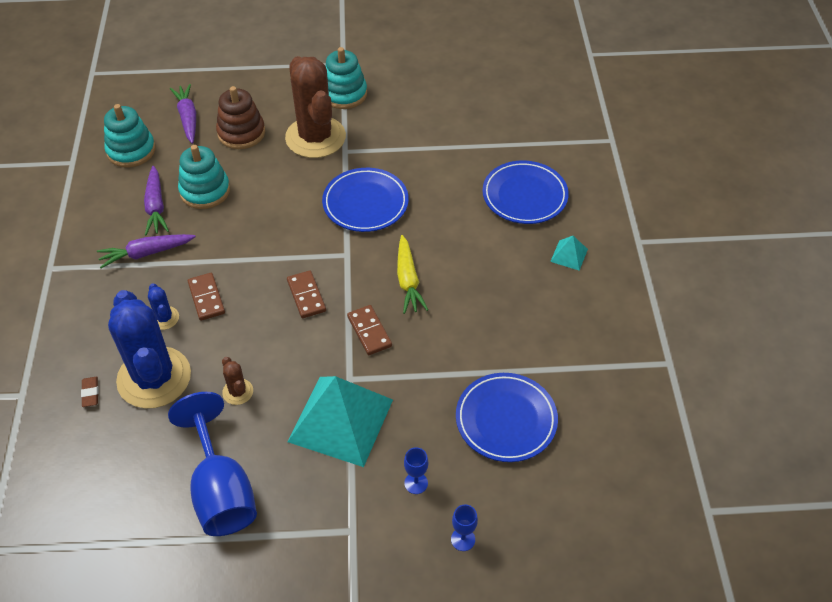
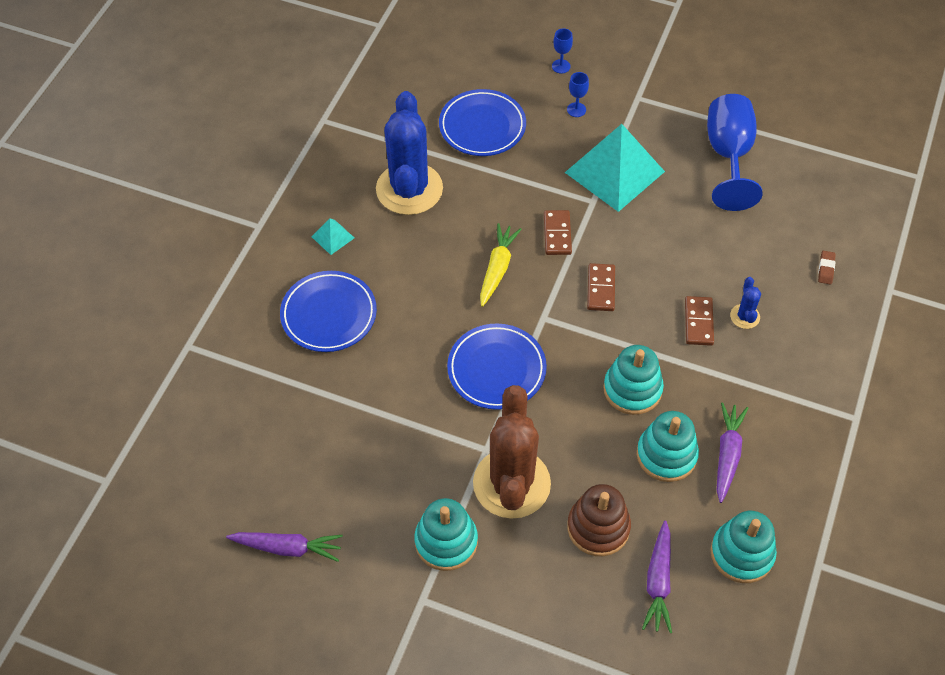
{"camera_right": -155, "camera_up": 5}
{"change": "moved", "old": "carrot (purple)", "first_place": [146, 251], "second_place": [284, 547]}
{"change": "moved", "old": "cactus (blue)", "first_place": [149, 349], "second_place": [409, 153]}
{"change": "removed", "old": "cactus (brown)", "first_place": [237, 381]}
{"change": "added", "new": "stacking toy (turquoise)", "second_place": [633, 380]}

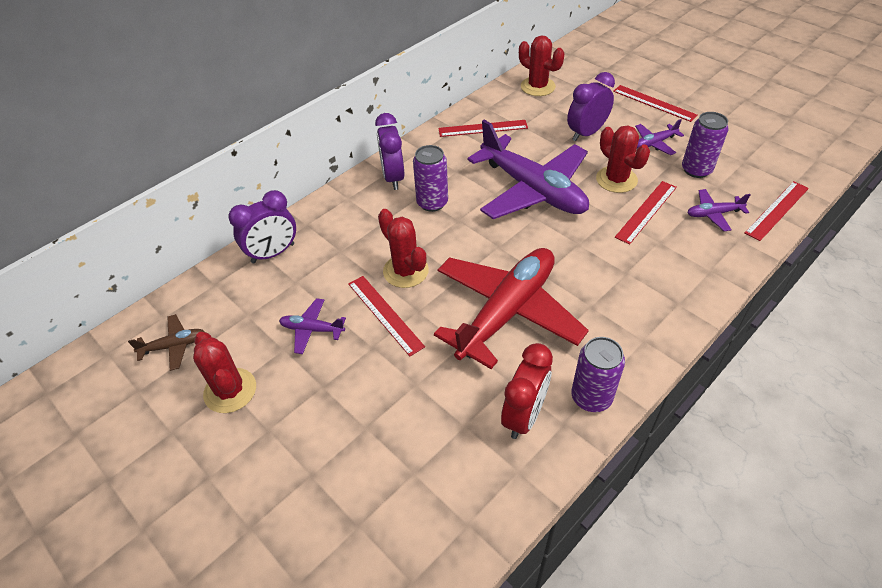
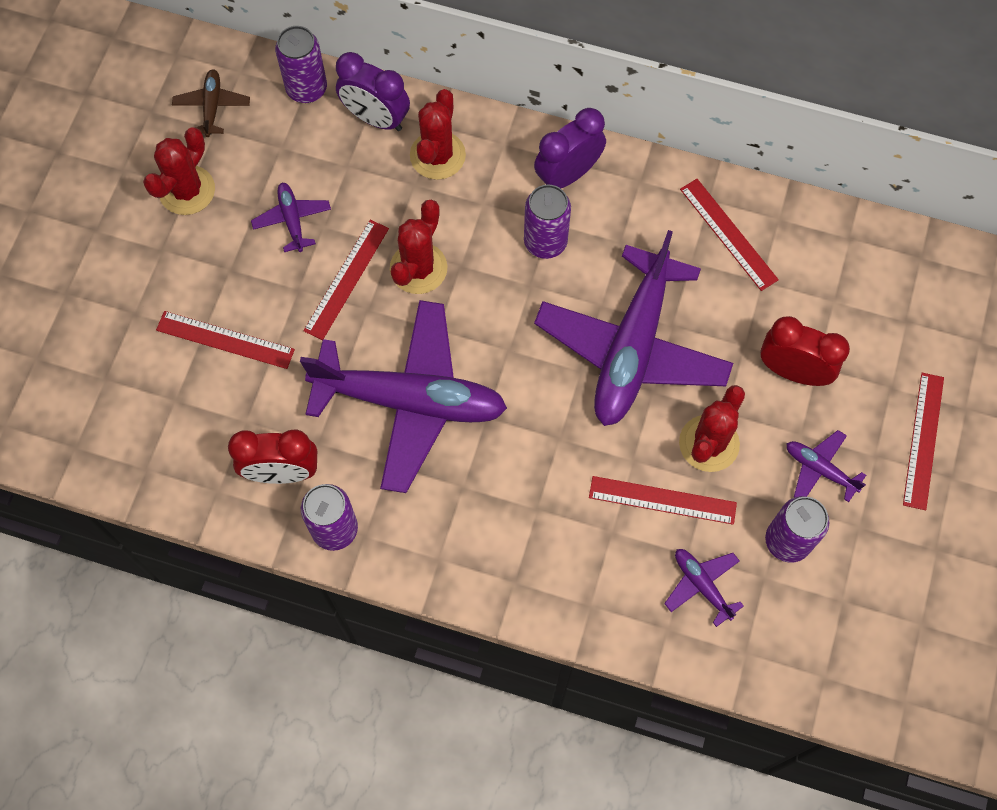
{"camera_right": 60, "camera_up": 20}
{"change": "turned", "old": "plane (brown)", "first_place": [166, 342], "second_place": [211, 103], "degrees": -135}
{"change": "recoloured", "old": "plane (red)", "new": "plane (purple)", "first_place": [511, 308], "second_place": [403, 396]}
{"change": "moved", "old": "cactus (red)", "first_place": [541, 65], "second_place": [438, 134]}
{"change": "recoloured", "old": "clock (purple)", "new": "clock (red)", "first_place": [591, 106], "second_place": [805, 351]}
{"change": "moved", "old": "ruler (red)", "first_place": [777, 211], "second_place": [225, 340]}
{"change": "added", "new": "can (purple)", "second_place": [301, 64]}

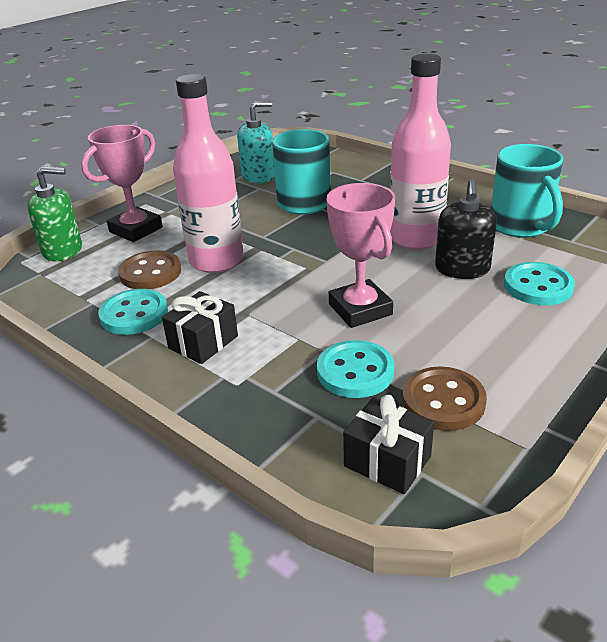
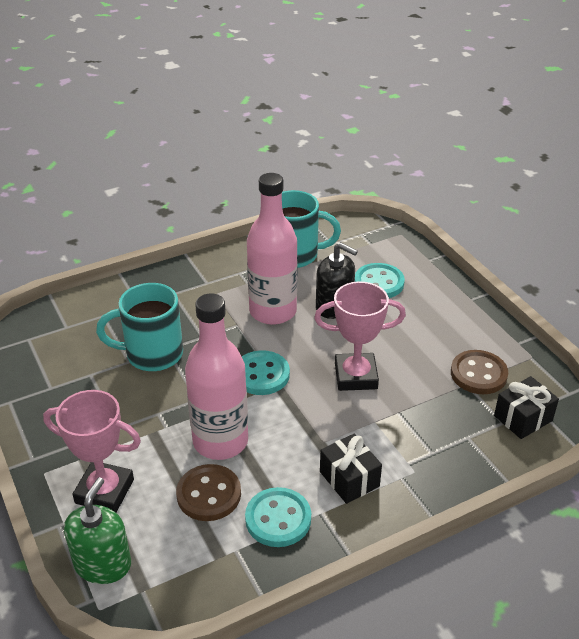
{"camera_right": -70, "camera_up": 5}
{"change": "turned", "old": "trophy (pink)", "first_place": [122, 183], "second_place": [92, 451], "degrees": -45}
{"change": "removed", "old": "soap dispenser (turquoise)", "first_place": [256, 142]}
{"change": "moved", "old": "button (turquoise)", "first_place": [355, 369], "second_place": [266, 372]}

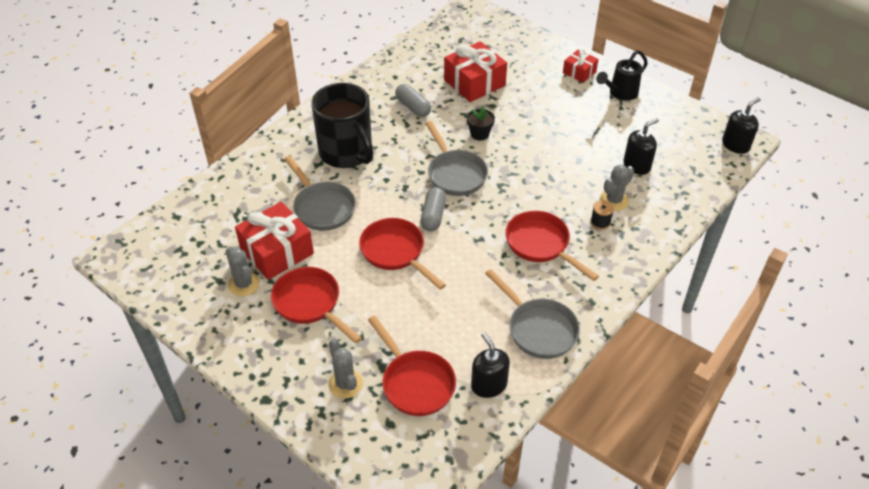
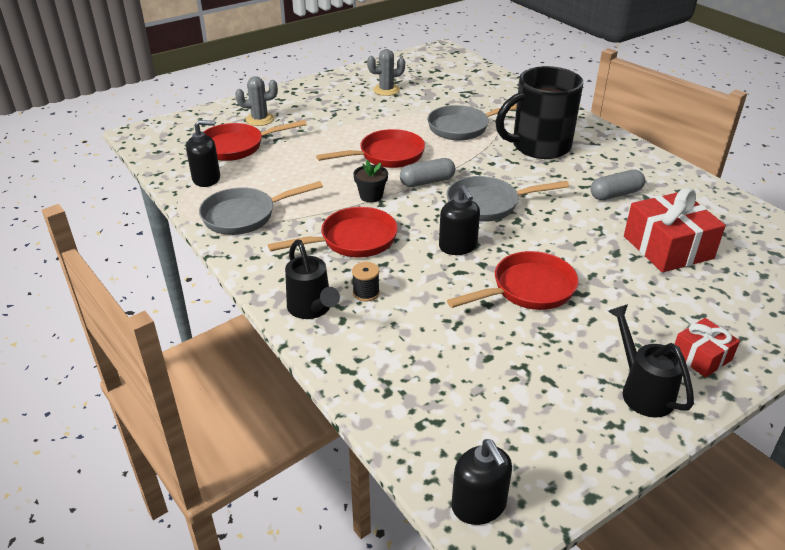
{"camera_right": 105, "camera_up": -10}
{"change": "removed", "old": "gift (red)", "first_place": [274, 241]}
{"change": "moved", "old": "pan (red)", "first_place": [316, 305], "second_place": [513, 280]}
{"change": "turned", "old": "capsule (grey)", "first_place": [433, 209], "second_place": [427, 172], "degrees": -45}
{"change": "moved", "old": "flower pot (black)", "first_place": [481, 124], "second_place": [370, 181]}
{"change": "removed", "old": "cactus (grey)", "first_place": [617, 188]}
{"change": "moved", "old": "soap dispenser (black)", "first_place": [641, 146], "second_place": [459, 220]}
{"change": "added", "new": "watering can (black)", "second_place": [312, 279]}

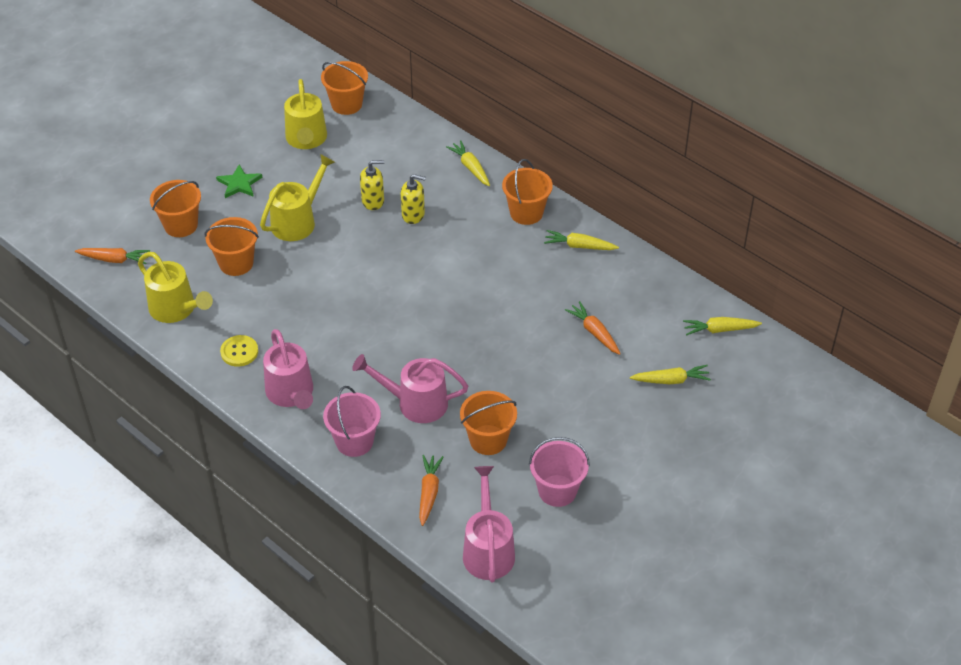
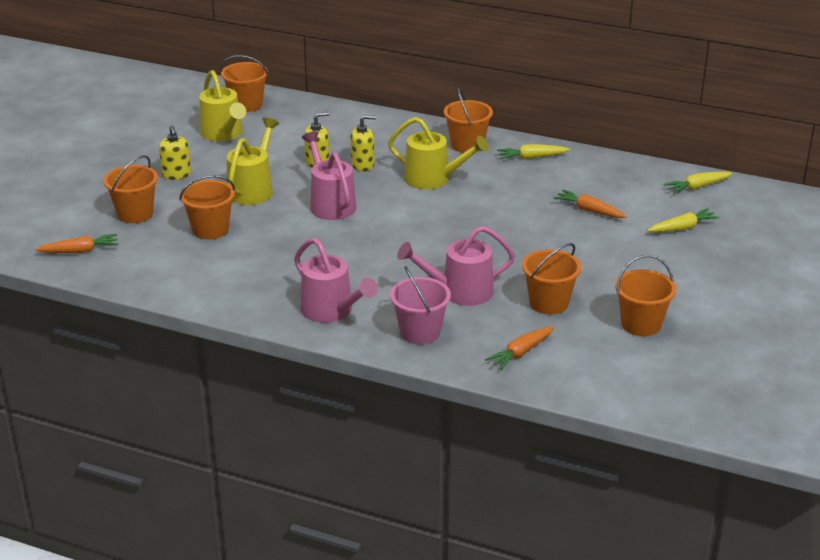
{"camera_right": -20, "camera_up": -15}
{"change": "moved", "old": "watering can (yellow)", "first_place": [175, 287], "second_place": [438, 153]}
{"change": "replaced", "old": "star (green)", "new": "soap dispenser (yellow)", "first_place": [239, 181], "second_place": [175, 152]}
{"change": "removed", "old": "button (yellow)", "first_place": [239, 351]}
{"change": "turned", "old": "carrot (orange)", "first_place": [431, 490], "second_place": [519, 348], "degrees": -120}
{"change": "removed", "old": "carrot (yellow)", "first_place": [468, 163]}
{"change": "moved", "old": "watering can (pink)", "first_place": [489, 524], "second_place": [329, 175]}
{"change": "recoloured", "old": "bucket (pink)", "new": "bucket (orange)", "first_place": [559, 472], "second_place": [645, 295]}

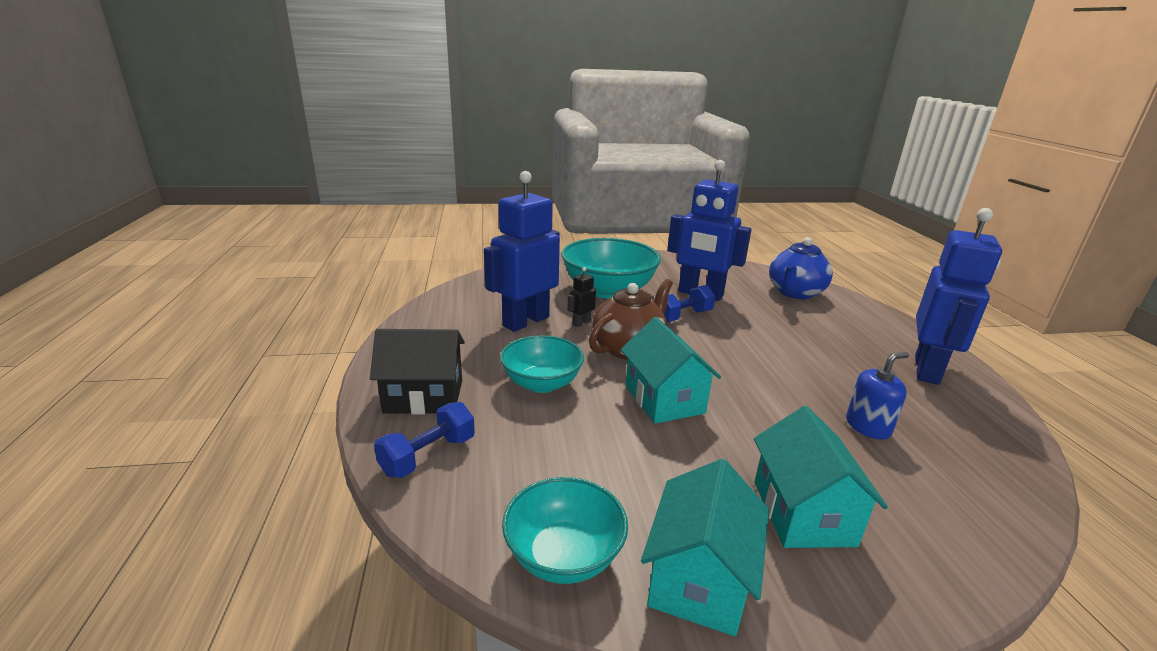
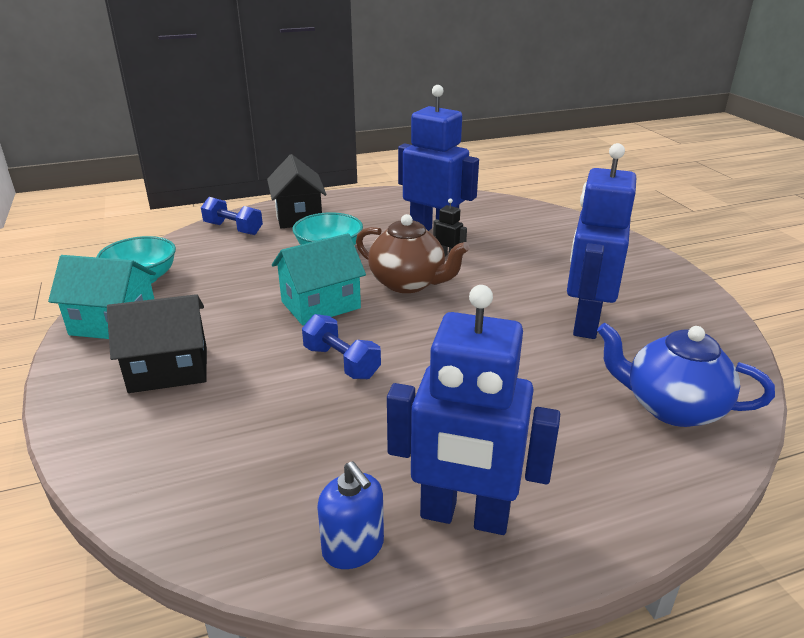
{"camera_right": 80, "camera_up": 5}
{"change": "removed", "old": "bowl (turquoise)", "first_place": [611, 268]}
{"change": "moved", "old": "dumbbell (blue)", "first_place": [689, 303], "second_place": [341, 346]}
{"change": "recoloured", "old": "house (turquoise)", "new": "house (black)", "first_place": [821, 477], "second_place": [157, 343]}
{"change": "moved", "old": "soap dispenser (blue)", "first_place": [877, 396], "second_place": [350, 515]}

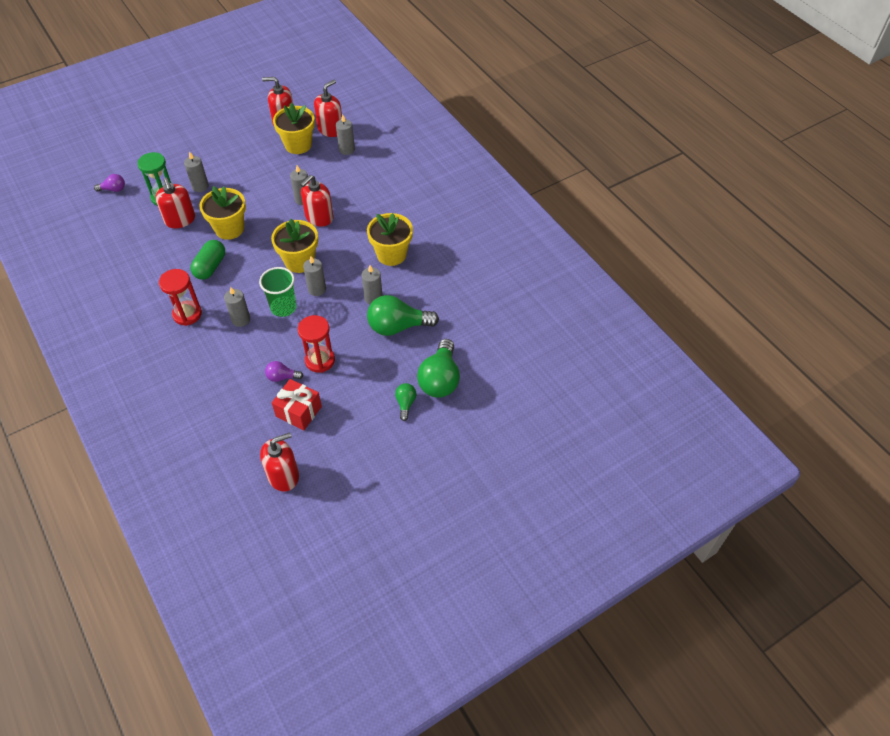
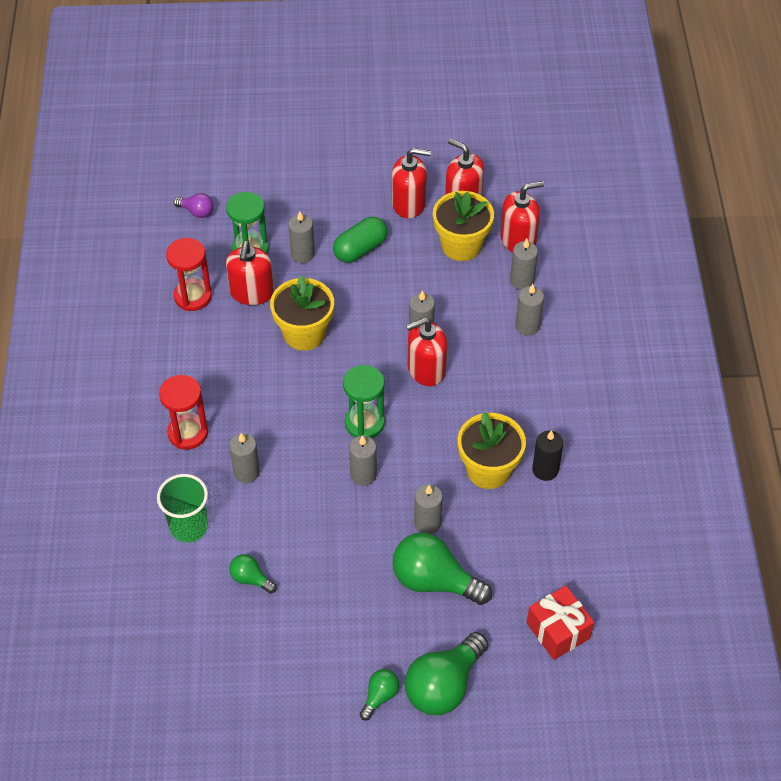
{"camera_right": 30, "camera_up": 0}
{"change": "moved", "old": "capsule (green)", "first_place": [207, 260], "second_place": [360, 240]}
{"change": "moved", "old": "cup (green)", "first_place": [278, 292], "second_place": [182, 508]}
{"change": "moved", "old": "soap dispenser (red)", "first_place": [279, 462], "second_place": [411, 183]}
{"change": "recoloured", "old": "light bulb (purple)", "new": "light bulb (green)", "first_place": [284, 371], "second_place": [253, 574]}
{"change": "replaced", "old": "flower pot (yellow)", "new": "hourglass (green)", "first_place": [294, 246], "second_place": [364, 401]}
{"change": "moved", "old": "gift (red)", "first_place": [297, 404], "second_place": [560, 623]}
{"change": "moved", "old": "hourglass (red)", "first_place": [316, 344], "second_place": [189, 274]}
{"change": "added", "new": "candle (grey)", "second_place": [529, 310]}
{"change": "added", "new": "candle (black)", "second_place": [547, 455]}

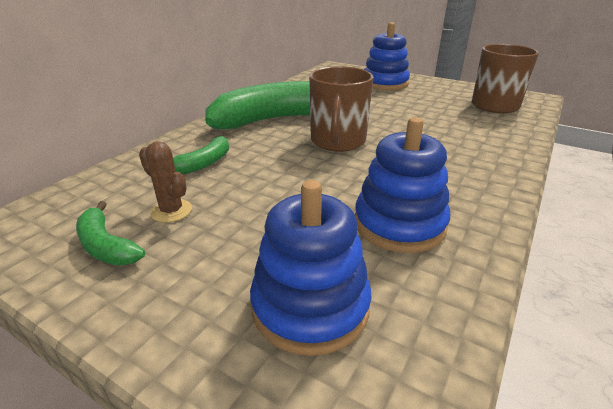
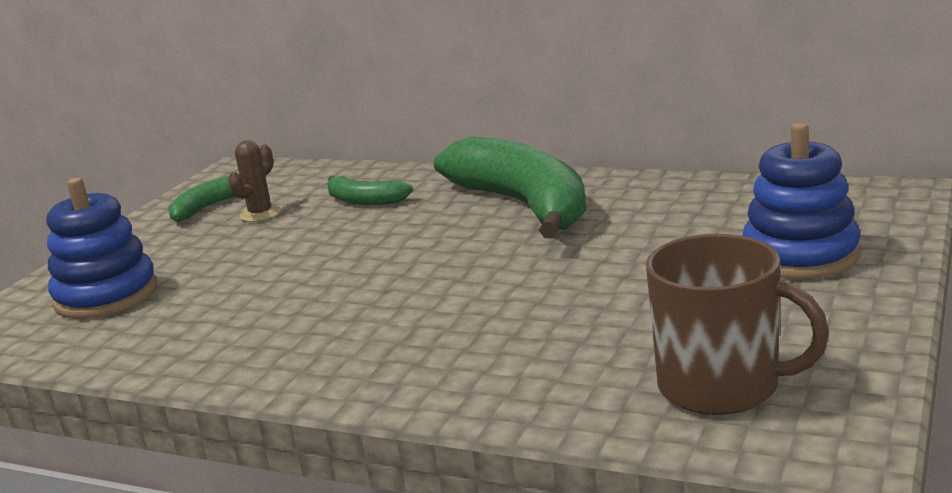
{"camera_right": 85, "camera_up": -10}
{"change": "removed", "old": "mug (brown)", "first_place": [341, 109]}
{"change": "removed", "old": "stacking toy (blue)", "first_place": [402, 185]}

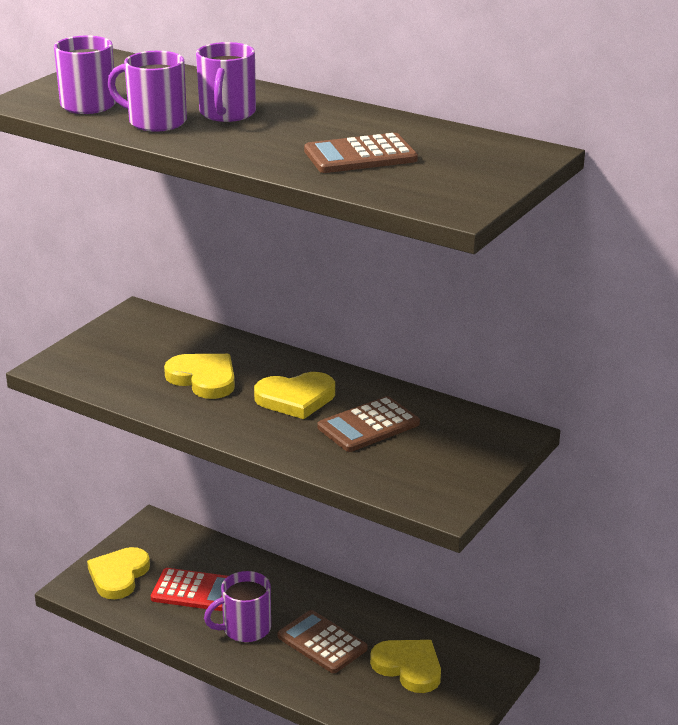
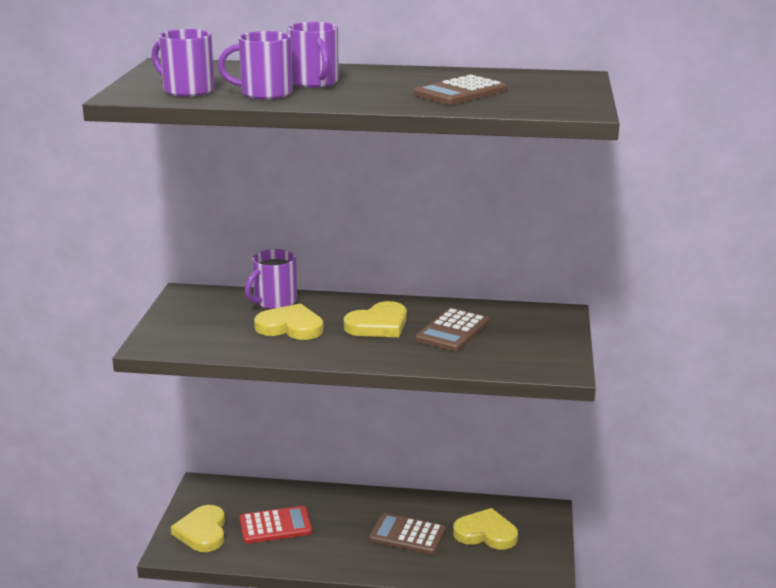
{"camera_right": -25, "camera_up": -5}
{"change": "moved", "old": "mug (purple)", "first_place": [237, 606], "second_place": [271, 279]}

